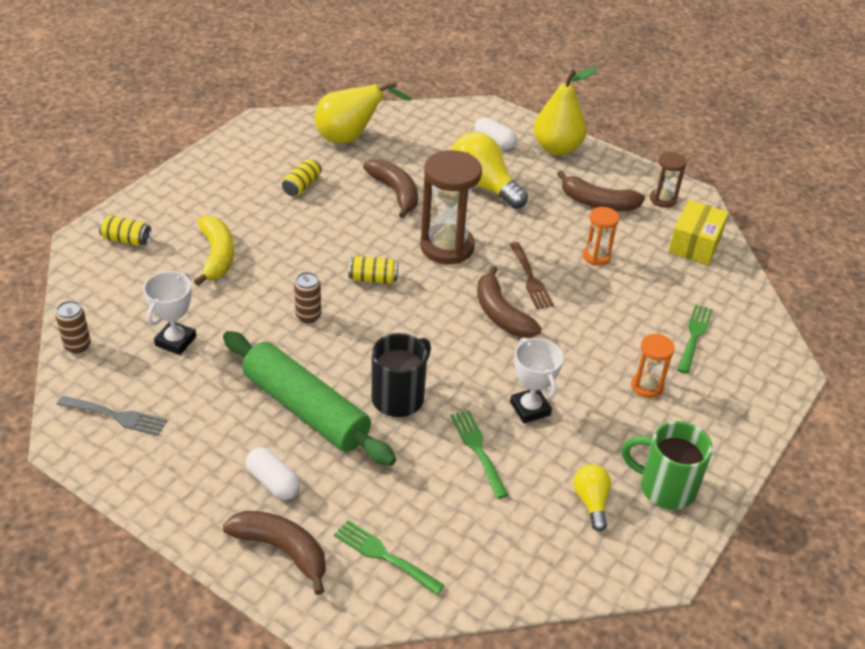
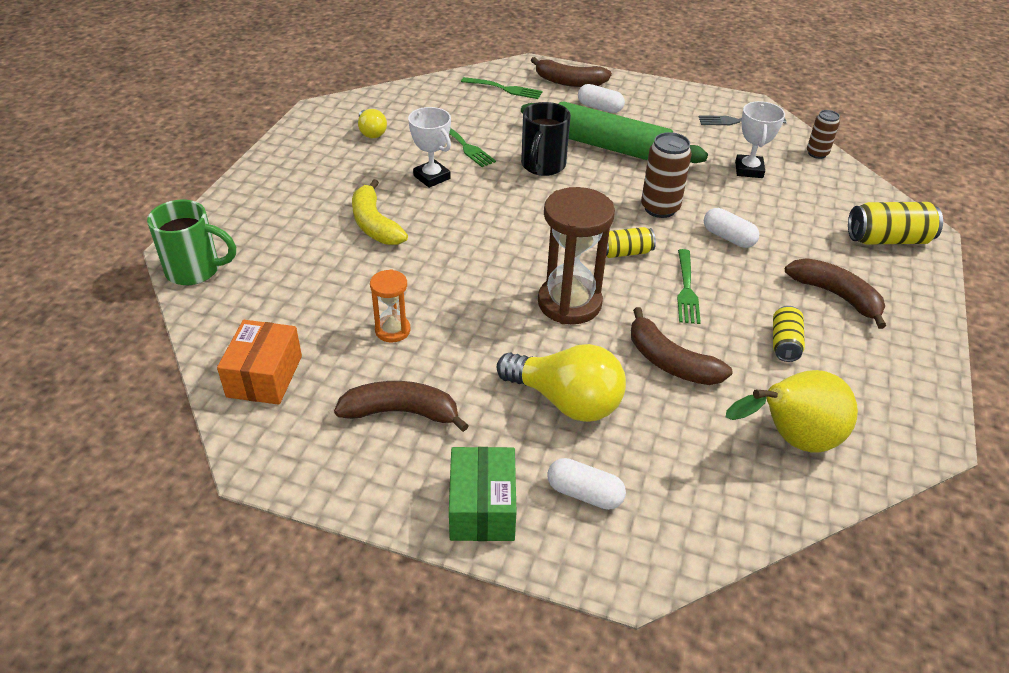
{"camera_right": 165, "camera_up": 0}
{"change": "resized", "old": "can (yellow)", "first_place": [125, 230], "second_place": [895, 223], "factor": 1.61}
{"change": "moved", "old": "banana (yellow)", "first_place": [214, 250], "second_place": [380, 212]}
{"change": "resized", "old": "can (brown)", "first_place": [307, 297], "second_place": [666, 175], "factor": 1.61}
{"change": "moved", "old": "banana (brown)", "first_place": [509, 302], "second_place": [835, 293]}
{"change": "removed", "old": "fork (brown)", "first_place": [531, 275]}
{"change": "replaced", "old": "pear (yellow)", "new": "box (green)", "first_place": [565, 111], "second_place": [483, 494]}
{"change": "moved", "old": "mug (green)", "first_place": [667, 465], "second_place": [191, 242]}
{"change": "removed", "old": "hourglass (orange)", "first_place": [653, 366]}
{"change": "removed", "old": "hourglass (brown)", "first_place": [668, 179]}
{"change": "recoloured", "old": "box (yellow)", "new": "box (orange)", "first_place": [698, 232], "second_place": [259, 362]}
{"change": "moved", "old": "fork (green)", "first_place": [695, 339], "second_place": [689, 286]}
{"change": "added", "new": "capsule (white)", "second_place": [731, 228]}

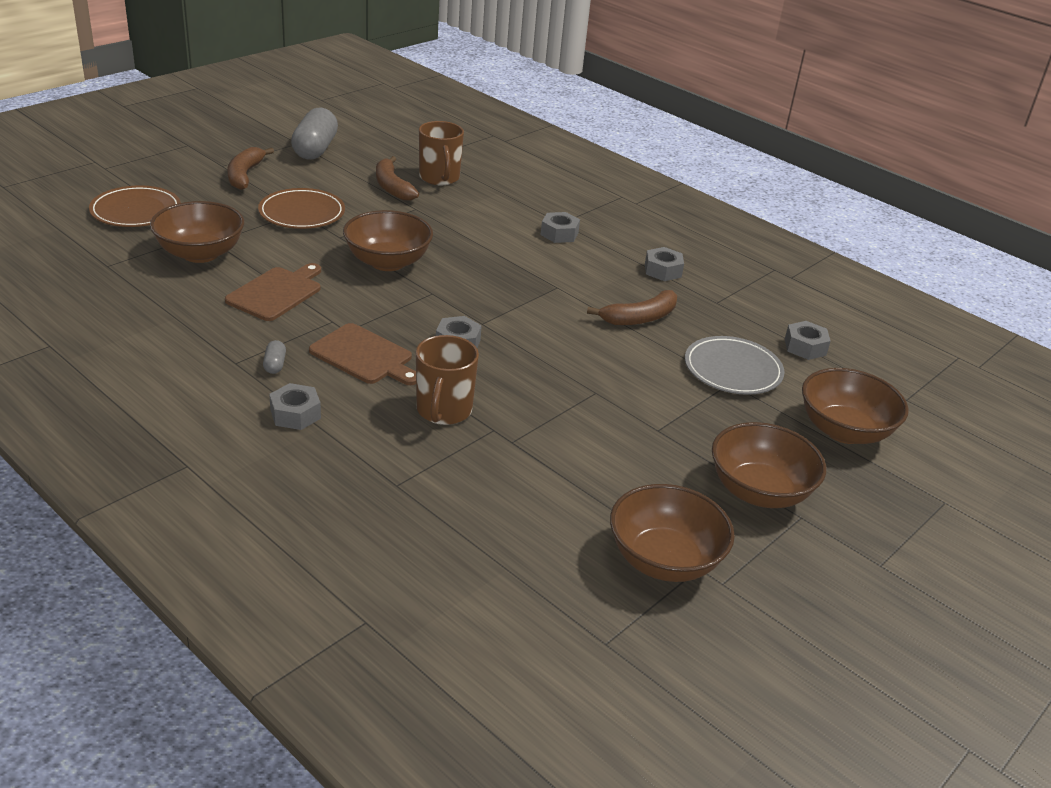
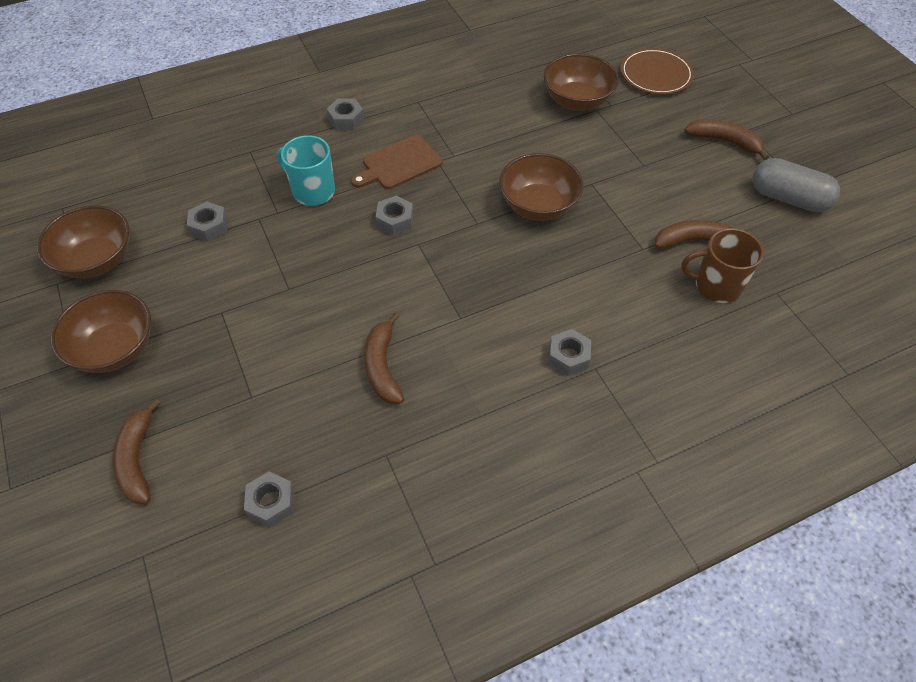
{"camera_right": 115, "camera_up": 20}
{"change": "removed", "old": "cutting board (brown)", "first_place": [273, 292]}
{"change": "removed", "old": "plate (brown)", "first_place": [301, 208]}
{"change": "removed", "old": "capsule (grey)", "first_place": [274, 357]}
{"change": "recoloured", "old": "mug (brown)", "new": "mug (turquoise)", "first_place": [447, 380], "second_place": [306, 170]}
{"change": "moved", "old": "nut (grey)", "first_place": [664, 264], "second_place": [207, 222]}
{"change": "removed", "old": "plate (grey)", "first_place": [735, 365]}
{"change": "replaced", "old": "bowl (brown)", "new": "banana (brown)", "first_place": [855, 406], "second_place": [136, 451]}

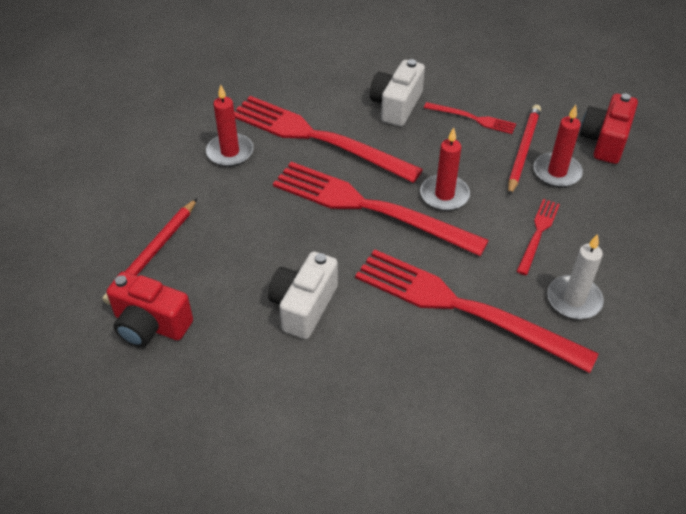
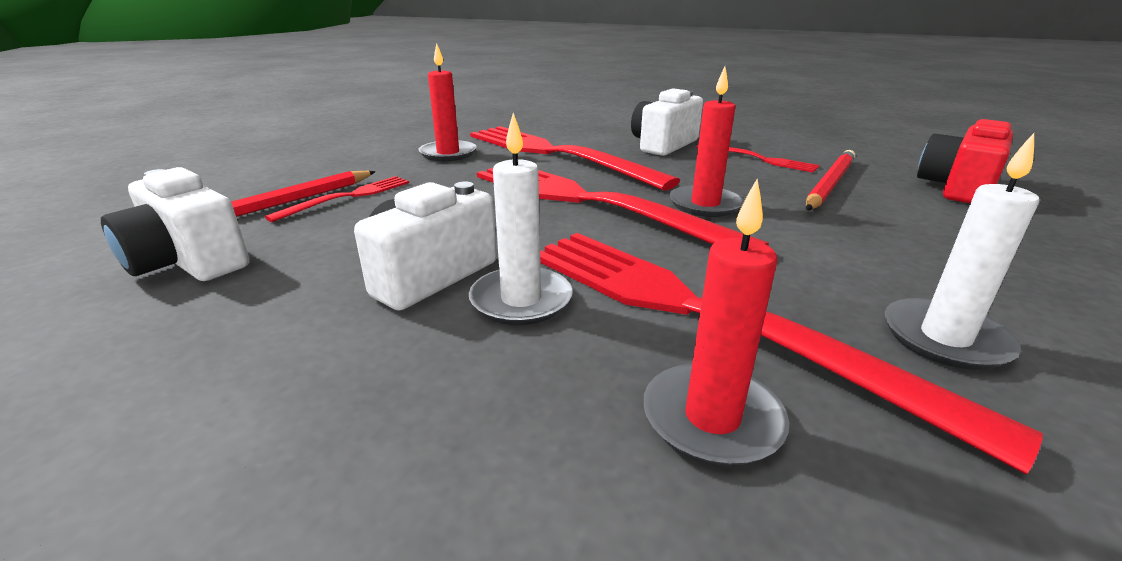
{"camera_right": 15, "camera_up": -20}
{"change": "recoloured", "old": "camera (red)", "new": "camera (white)", "first_place": [150, 309], "second_place": [175, 224]}
{"change": "moved", "old": "fork (red)", "first_place": [538, 237], "second_place": [337, 199]}
{"change": "moved", "old": "candle (red)", "first_place": [558, 146], "second_place": [716, 322]}
{"change": "added", "new": "candle (white)", "second_place": [521, 219]}

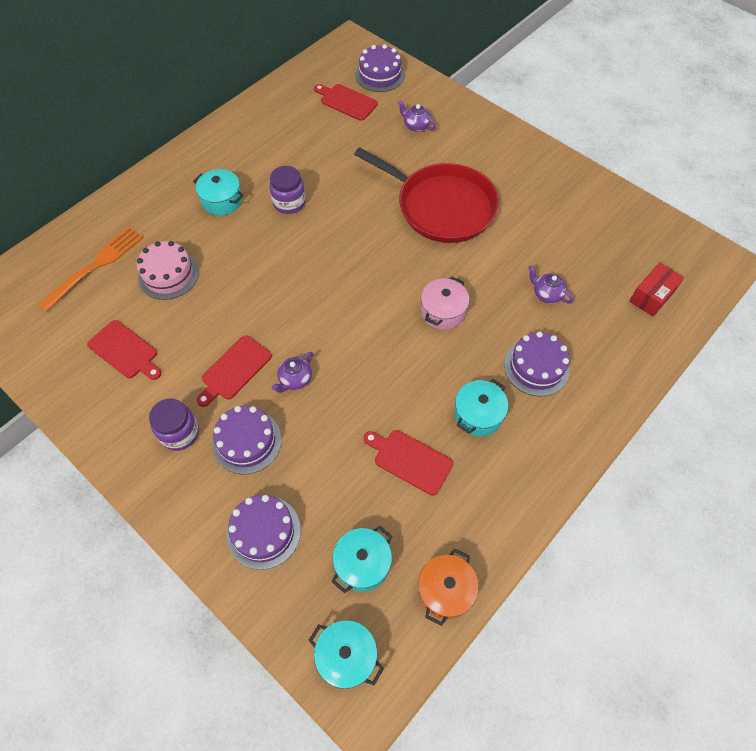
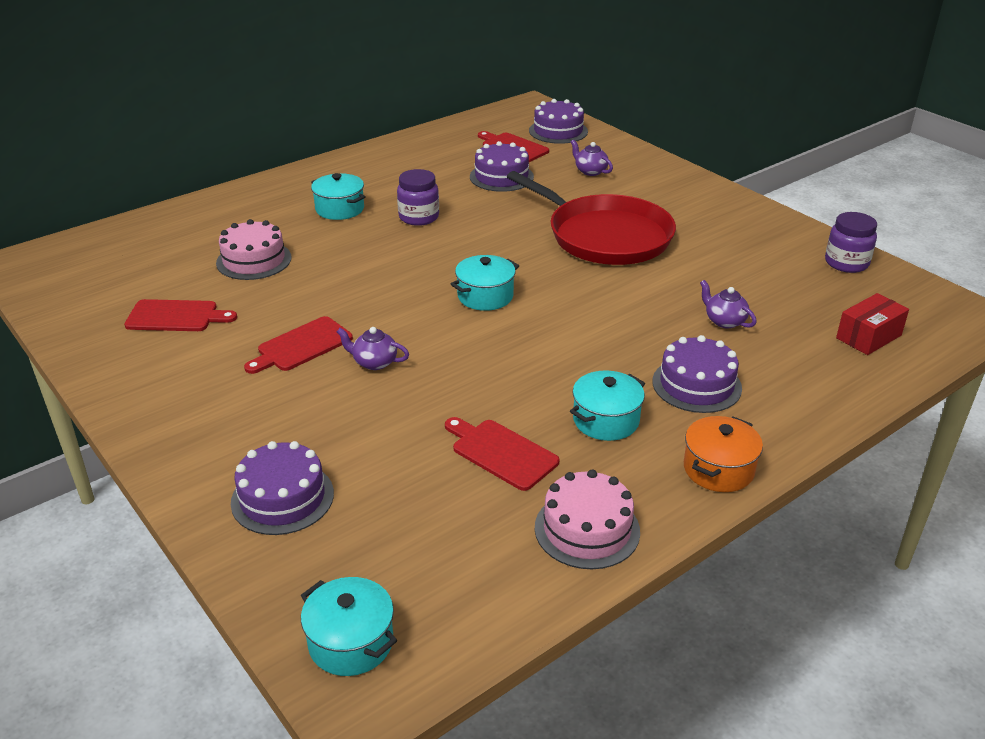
{"camera_right": 10, "camera_up": -25}
{"change": "removed", "old": "fork (orange)", "first_place": [90, 269]}
{"change": "turned", "old": "cutting board (red)", "first_place": [124, 350], "second_place": [180, 315], "degrees": -45}
{"change": "moved", "old": "jar (purple)", "first_place": [174, 424], "second_place": [851, 242]}
{"change": "moved", "old": "cake (purple)", "first_place": [247, 440], "second_place": [502, 166]}
{"change": "turned", "old": "teapot (purple)", "first_place": [292, 372], "second_place": [373, 348], "degrees": 60}
{"change": "moved", "old": "pot (turquoise)", "first_place": [362, 559], "second_place": [485, 283]}
{"change": "moved", "old": "pot (orange)", "first_place": [448, 587], "second_place": [723, 454]}
{"change": "removed", "old": "pot (pink)", "first_place": [445, 303]}
{"change": "added", "new": "cake (pink)", "second_place": [587, 519]}

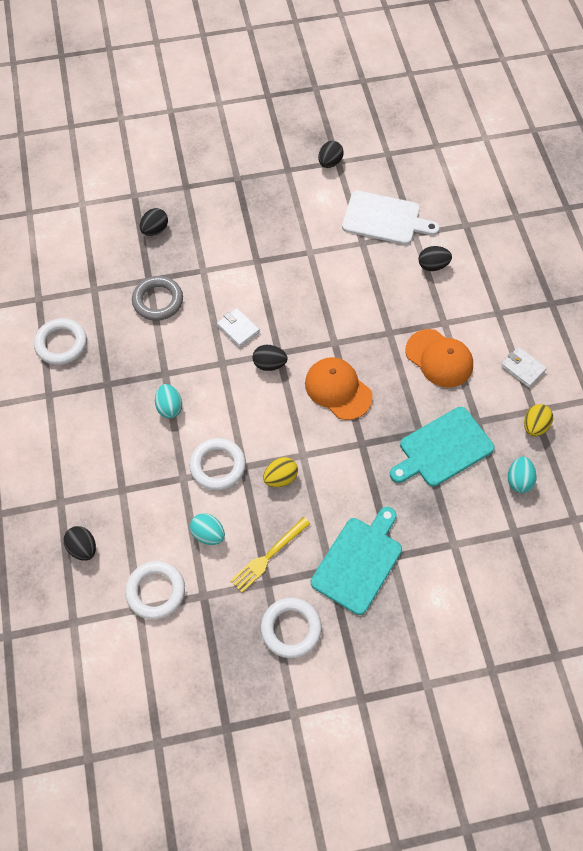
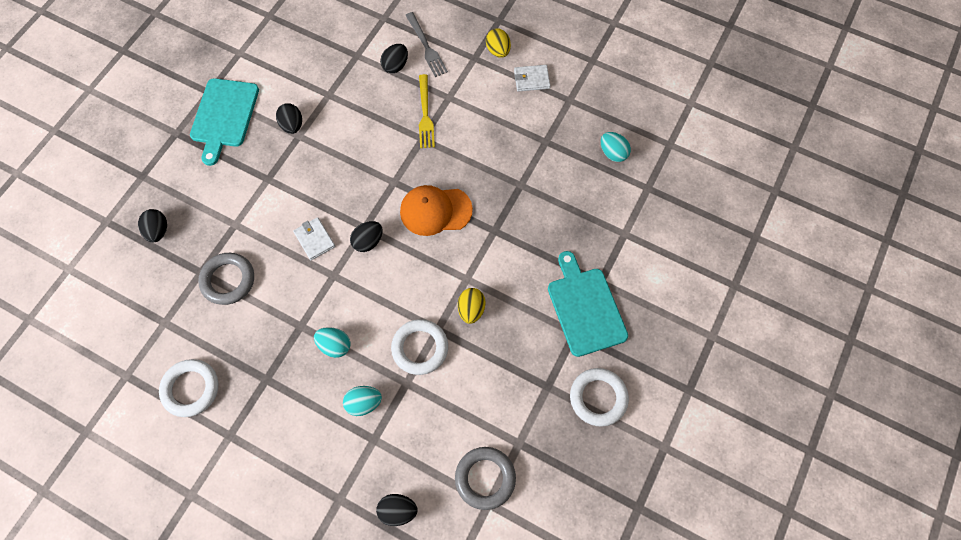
{"camera_right": -50, "camera_up": 5}
{"change": "recoloured", "old": "ring (white)", "new": "ring (grey)", "first_place": [155, 590], "second_place": [485, 478]}
{"change": "moved", "old": "egg (turquoise)", "first_place": [207, 529], "second_place": [362, 401]}
{"change": "turned", "old": "wallet (white)", "first_place": [238, 327], "second_place": [314, 238], "degrees": 60}
{"change": "moved", "old": "fork (yellow)", "first_place": [270, 555], "second_place": [427, 111]}
{"change": "moved", "old": "egg (black)", "first_place": [331, 154], "second_place": [289, 118]}
{"change": "removed", "old": "cutting board (white)", "first_place": [391, 217]}
{"change": "moved", "old": "cutting board (turquoise)", "first_place": [442, 447], "second_place": [224, 122]}
{"change": "removed", "old": "cap (orange)", "first_place": [439, 358]}
{"change": "moved", "old": "egg (yellow)", "first_place": [538, 420], "second_place": [498, 43]}
{"change": "added", "new": "fork (grey)", "second_place": [426, 44]}

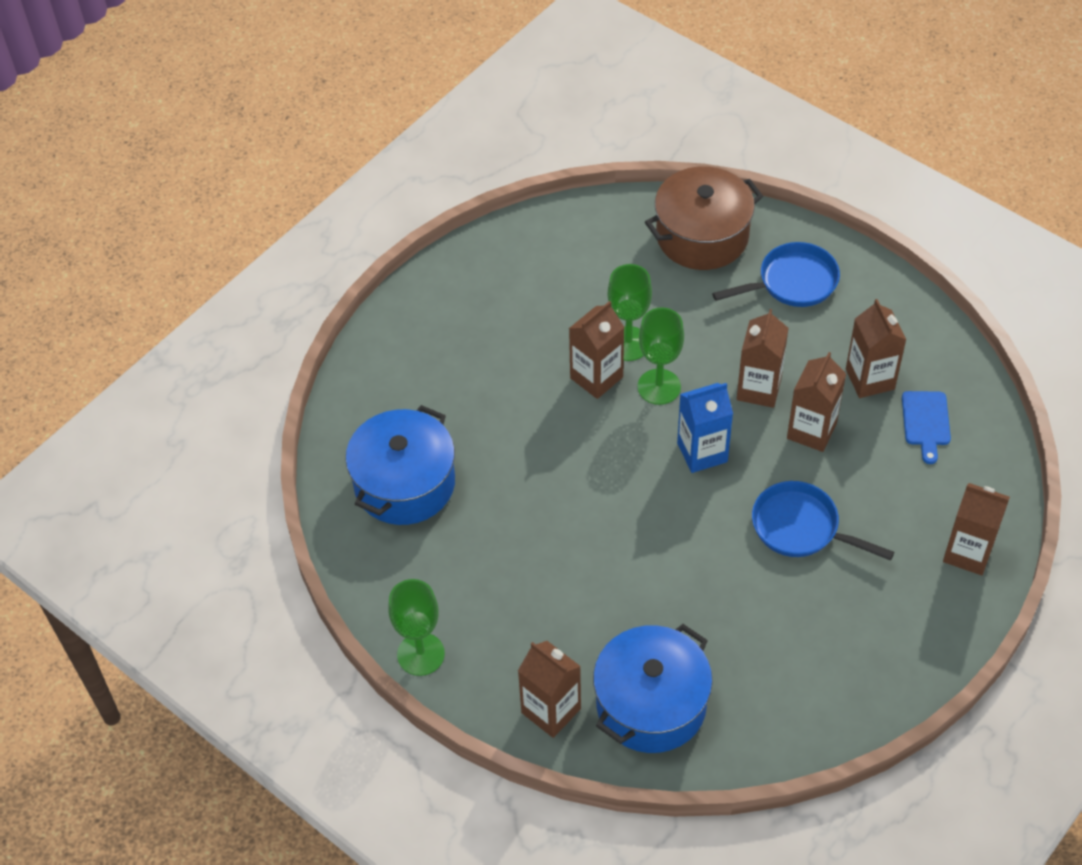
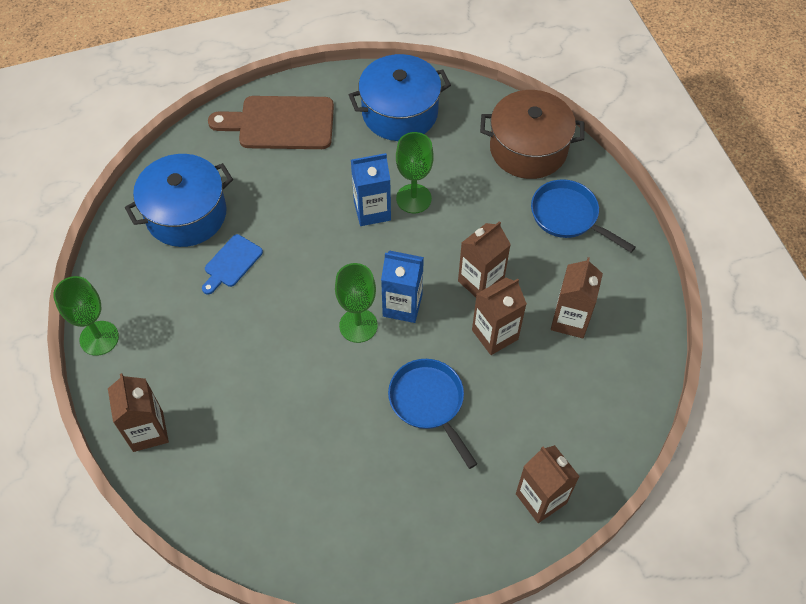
{"camera_right": 30, "camera_up": 5}
{"change": "recoloured", "old": "carton (brown)", "new": "carton (blue)", "first_place": [596, 350], "second_place": [371, 189]}
{"change": "moved", "old": "pot (blue)", "first_place": [653, 688], "second_place": [400, 97]}
{"change": "moved", "old": "goblet (green)", "first_place": [660, 356], "second_place": [356, 303]}
{"change": "turned", "old": "pan (blue)", "first_place": [776, 274], "second_place": [583, 215], "degrees": -150}
{"change": "moved", "old": "cutting board (blue)", "first_place": [926, 427], "second_place": [232, 264]}
{"change": "added", "new": "cutting board (brown)", "second_place": [271, 122]}

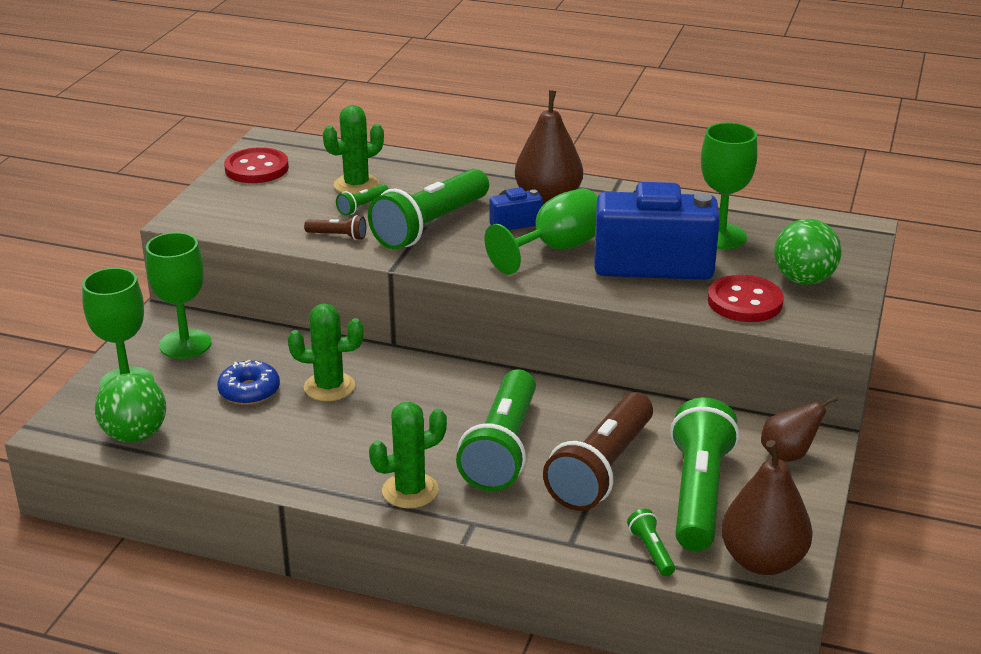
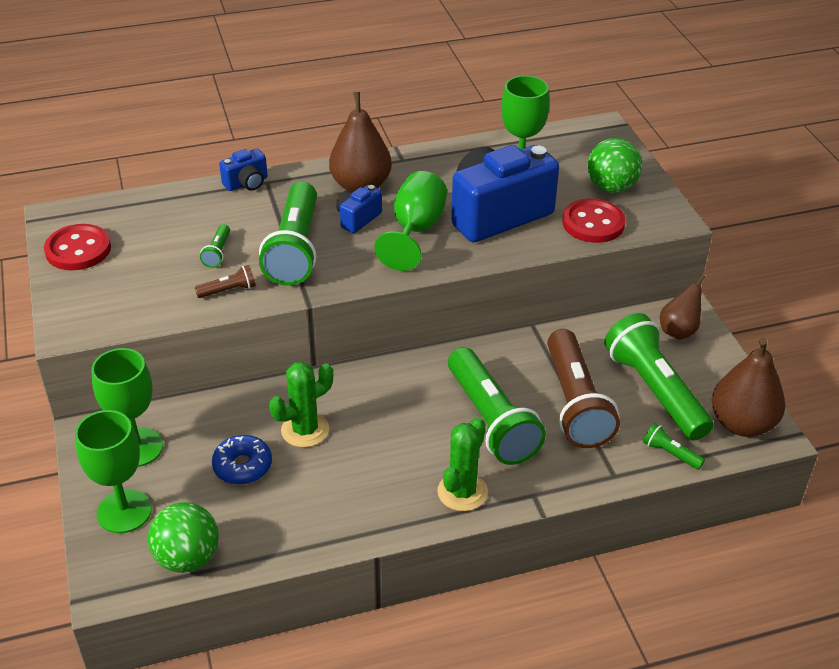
{"camera_right": -35, "camera_up": 10}
{"change": "removed", "old": "cactus (green)", "first_place": [353, 149]}
{"change": "added", "new": "camera (blue)", "second_place": [243, 170]}

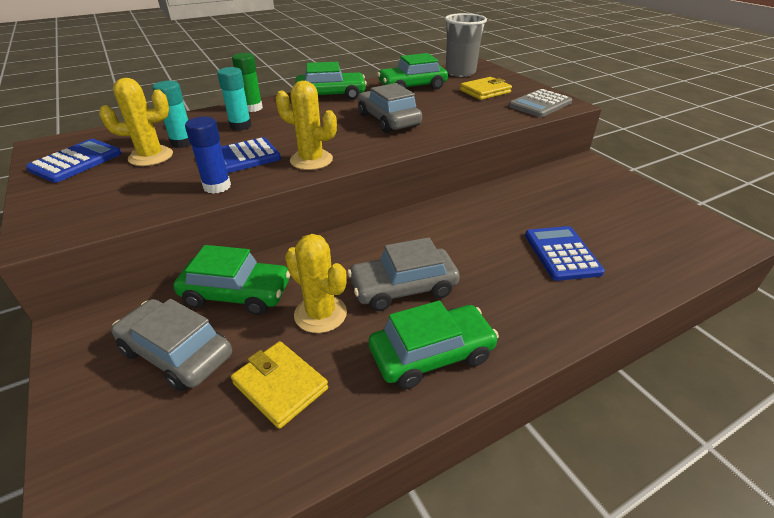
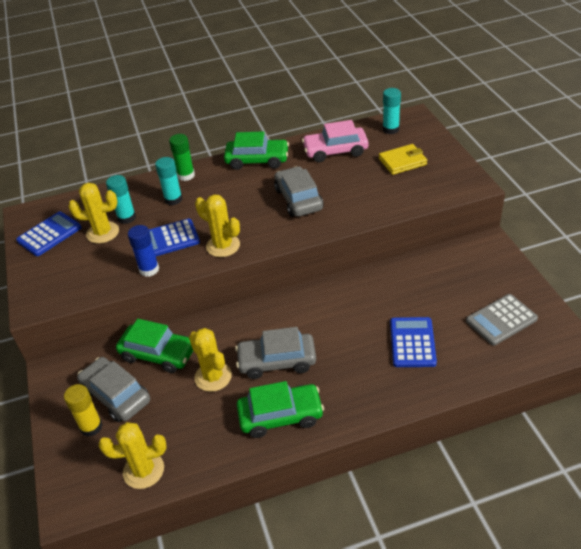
{"camera_right": 15, "camera_up": 5}
{"change": "removed", "old": "wallet (yellow)", "first_place": [279, 385]}
{"change": "recoloured", "old": "car (green)", "new": "car (pink)", "first_place": [412, 71], "second_place": [335, 141]}
{"change": "replaced", "old": "cup (grey)", "new": "glue stick (turquoise)", "first_place": [466, 45], "second_place": [392, 111]}
{"change": "moved", "old": "calculator (grey)", "first_place": [540, 103], "second_place": [502, 320]}
{"change": "added", "new": "glue stick (yellow)", "second_place": [83, 410]}
{"change": "added", "new": "cactus (yellow)", "second_place": [132, 455]}

